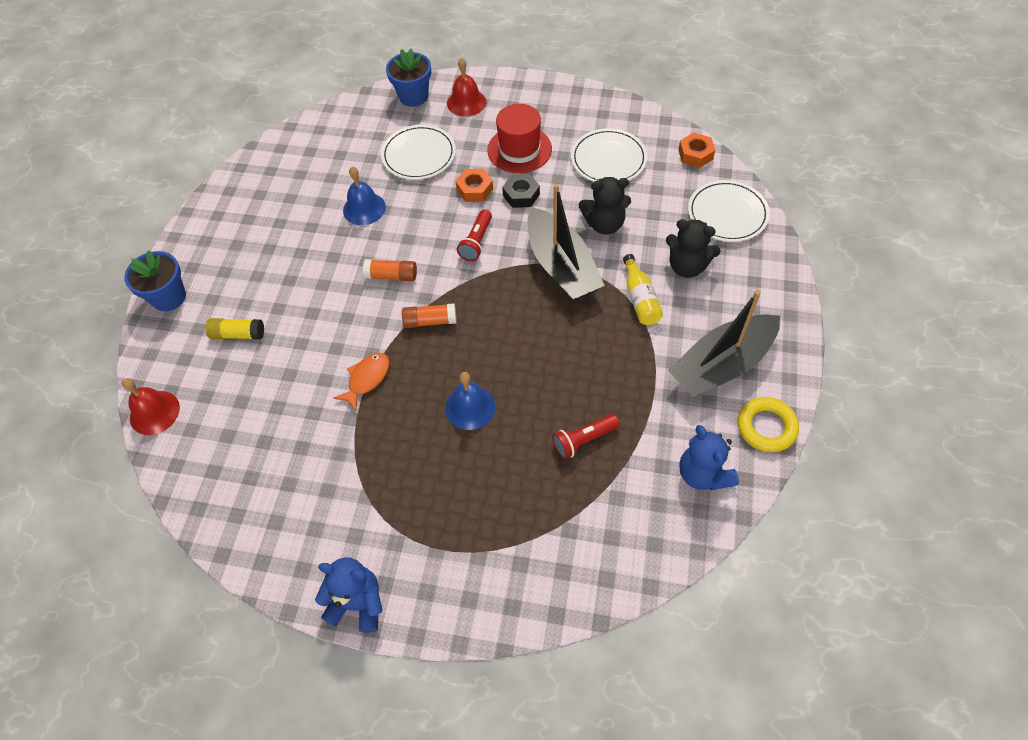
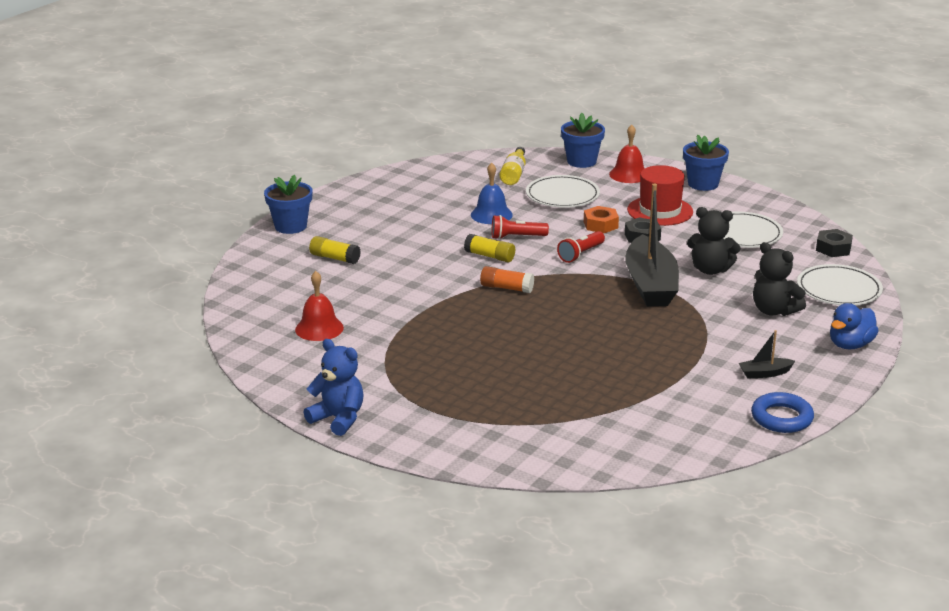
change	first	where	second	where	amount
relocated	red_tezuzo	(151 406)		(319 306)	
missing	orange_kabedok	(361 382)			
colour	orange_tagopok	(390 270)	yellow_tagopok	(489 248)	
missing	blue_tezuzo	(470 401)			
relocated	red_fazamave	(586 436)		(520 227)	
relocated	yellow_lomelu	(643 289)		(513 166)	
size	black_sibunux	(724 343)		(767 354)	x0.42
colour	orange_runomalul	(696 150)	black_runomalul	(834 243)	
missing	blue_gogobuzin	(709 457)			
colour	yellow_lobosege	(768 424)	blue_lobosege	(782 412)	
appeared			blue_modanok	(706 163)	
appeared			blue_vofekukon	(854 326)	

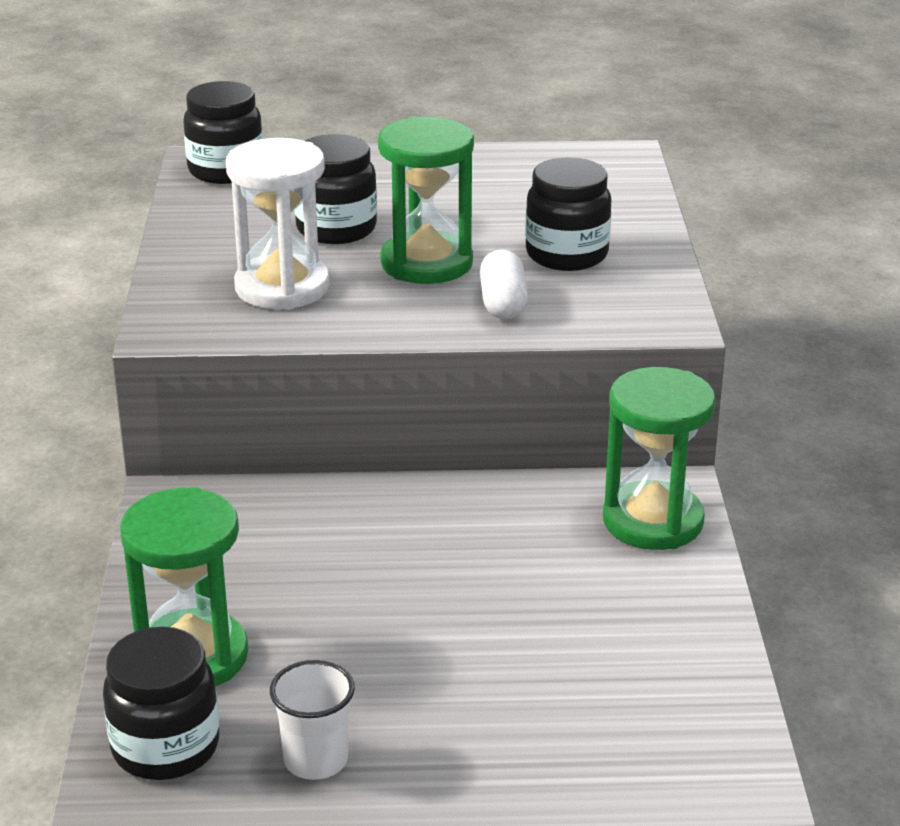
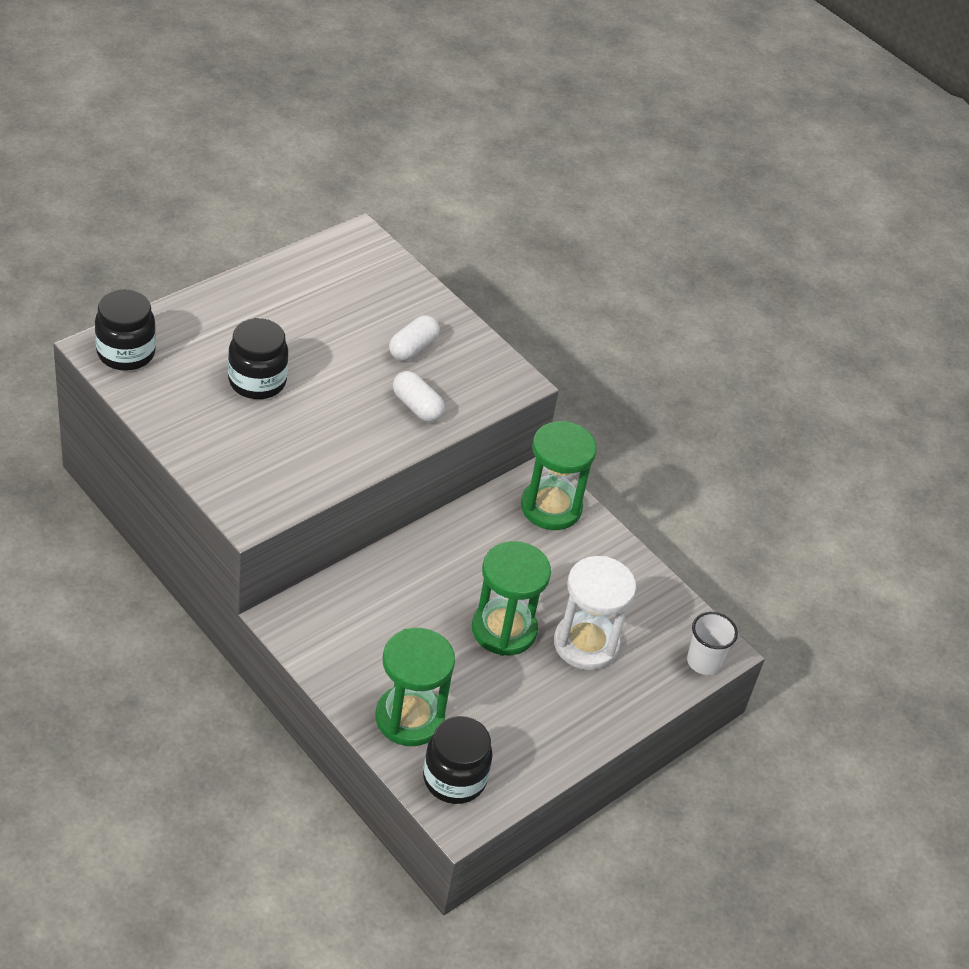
change	first	where	second	where	amount
relocated	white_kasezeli	(278 224)		(595 613)	
relocated	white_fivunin	(312 720)		(712 643)	
relocated	green_kasezeli	(426 200)		(511 598)	
exchanged	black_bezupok	(568 214)	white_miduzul	(414 338)	

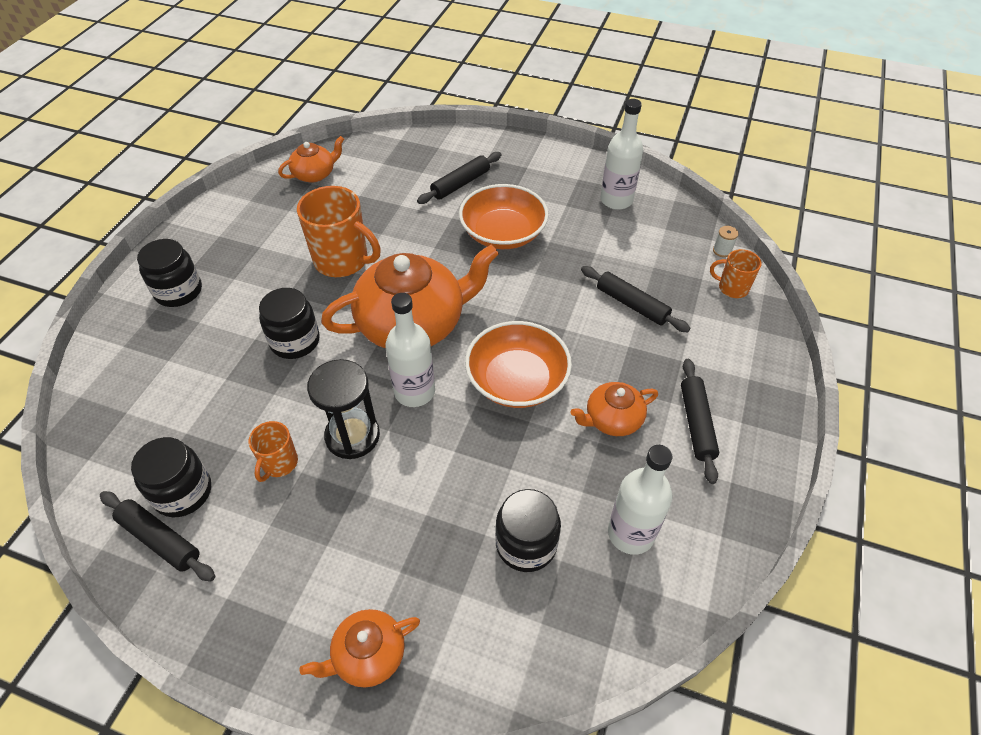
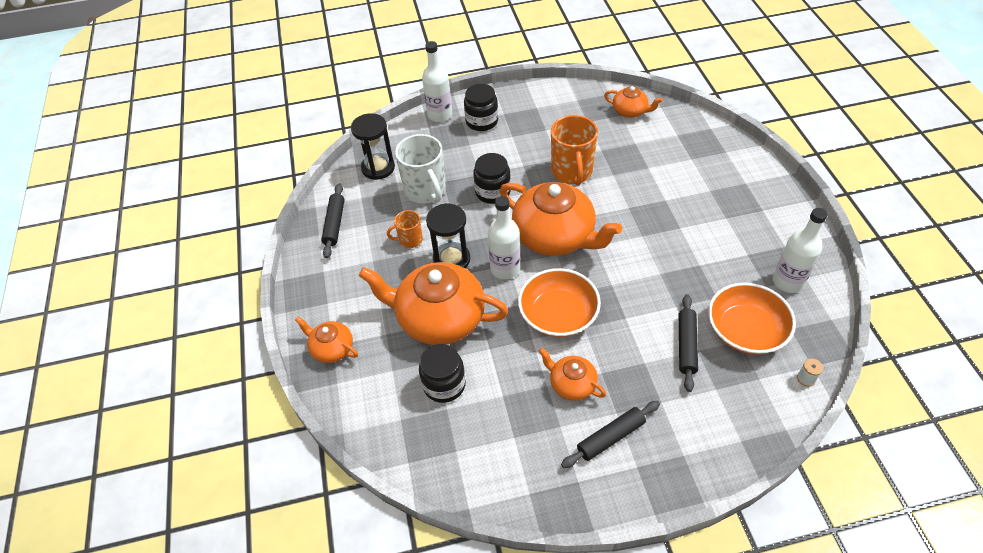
change	first	where	second	where	amount
missing	black_bezupok	(171 477)			
missing	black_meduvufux	(459 178)			
relocated	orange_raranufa	(504 216)		(752 318)	
relocated	white_lomelu	(640 500)		(437 81)	
missing	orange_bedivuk	(736 273)			
appeared			black_kasezeli	(373 146)	
appeared			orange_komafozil	(433 303)	
appeared			white_bedivuk	(420 169)	

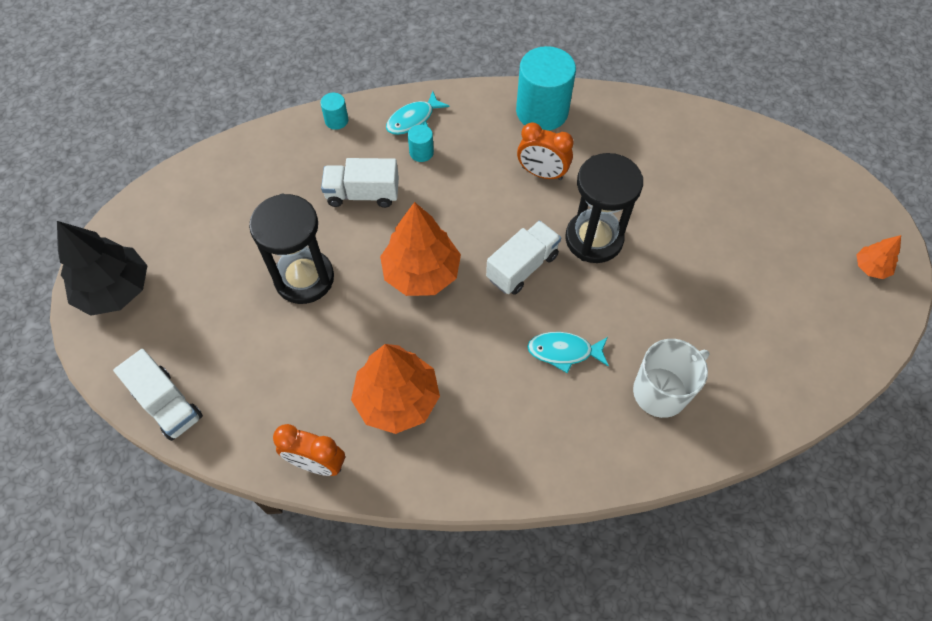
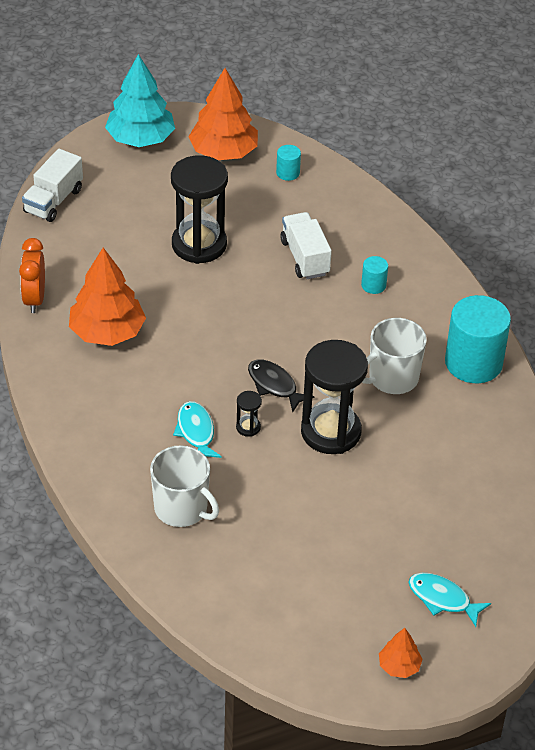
change	first	where	second	where	amount
colour	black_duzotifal	(102 268)	turquoise_duzotifal	(140 100)	
relocated	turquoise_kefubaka	(334 111)		(288 163)	
relocated	orange_duzotifal	(420 249)		(223 114)	
relocated	turquoise_kabedok	(418 113)		(449 600)	
exchanged	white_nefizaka	(523 257)	black_kabedok	(281 385)	
exchanged	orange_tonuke	(545 151)	white_bedivuk	(394 356)	
appeared			black_kasezeli	(249 414)	

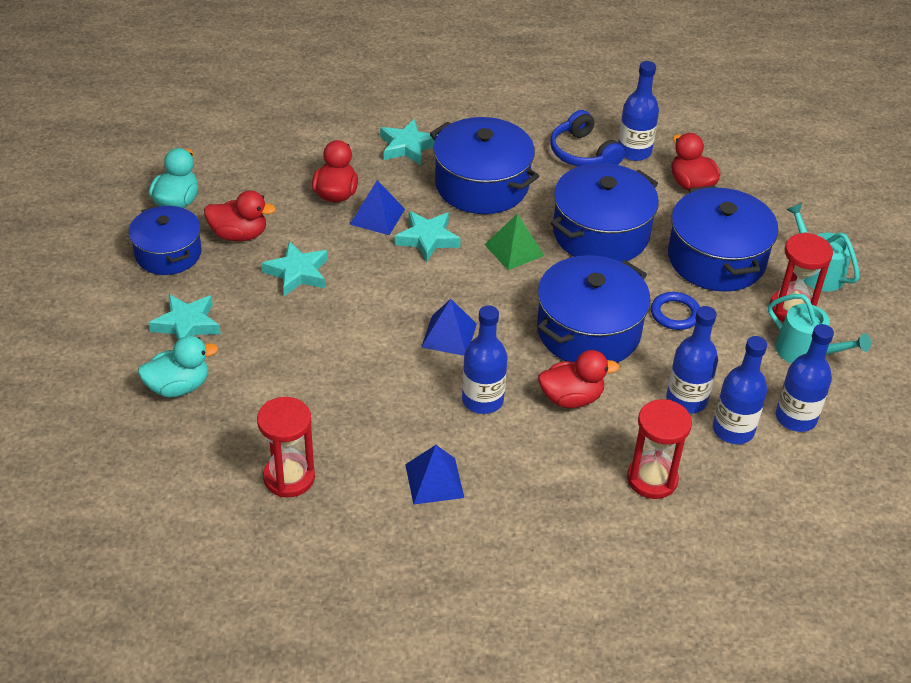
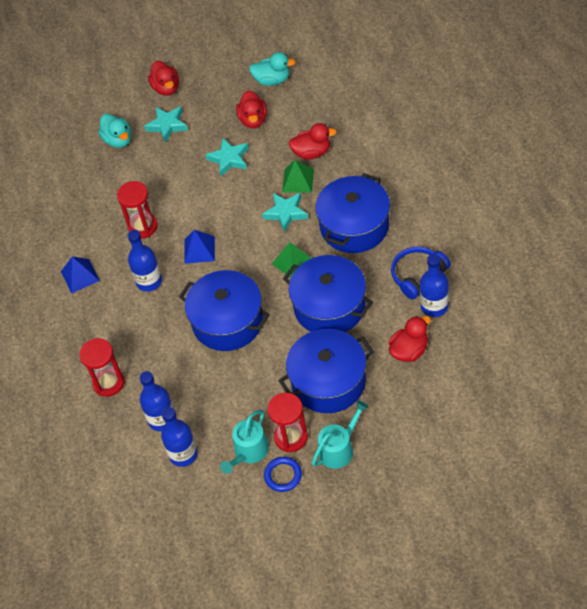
change	first	where	second	where	amount
missing	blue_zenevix	(165 240)			
relocated	red_kasezeli	(286 447)		(137 210)	
colour	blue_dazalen	(377 207)	green_dazalen	(298 176)	
missing	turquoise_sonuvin	(407 142)			
relocated	red_vofekukon	(578 379)		(163 78)	
relocated	blue_lobosege	(675 311)		(283 474)	
missing	blue_lomelu	(692 360)			

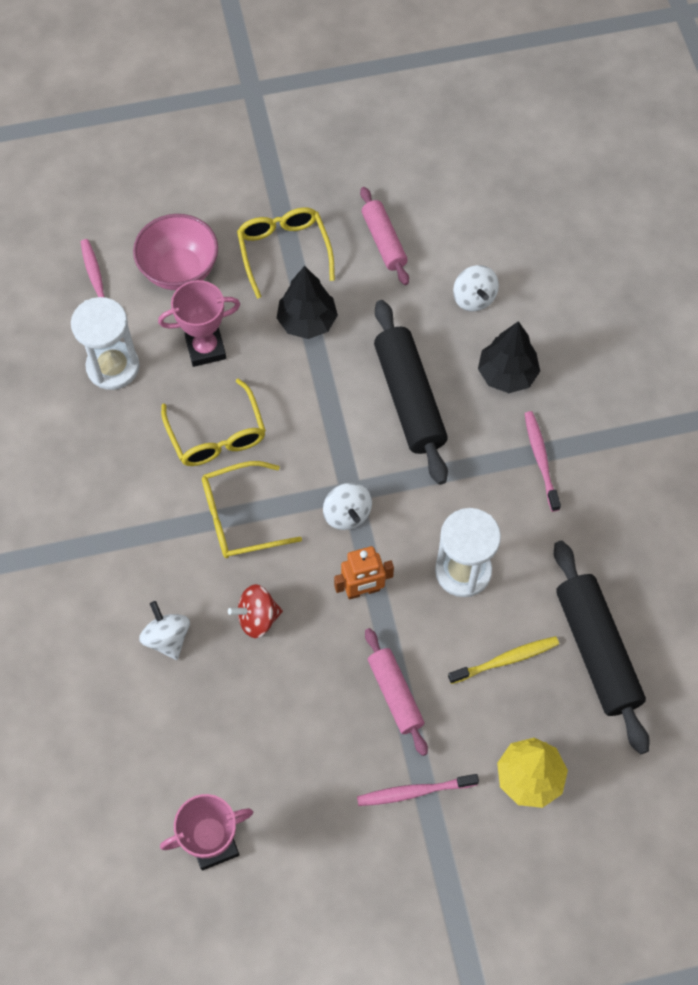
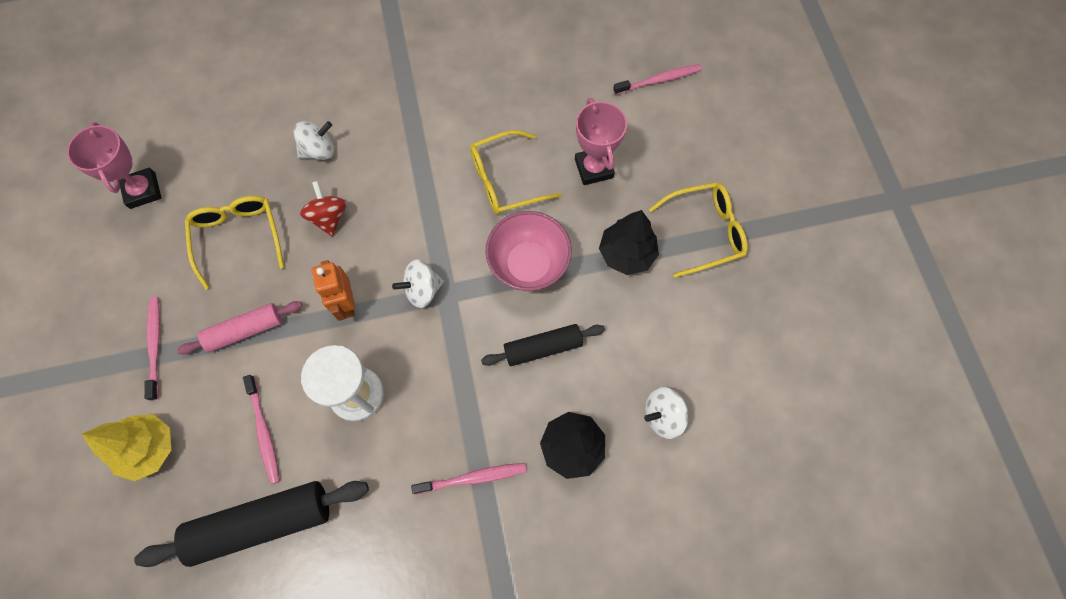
change	first	where	second	where	amount
missing	white_kasezeli	(105 343)			
relocated	pink_raranufa	(175 252)		(528 251)	
relocated	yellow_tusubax	(252 509)		(234 242)	
missing	pink_meduvufux	(384 236)			
size	black_meduvufux	(411 392)		(543 345)	x0.61
colour	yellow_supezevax	(503 660)	pink_supezevax	(261 429)	

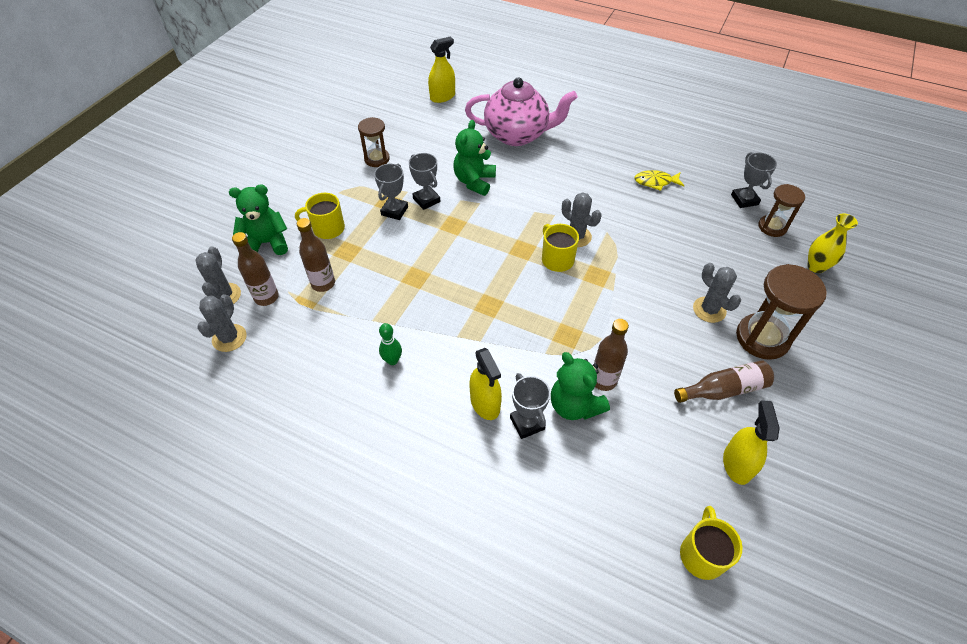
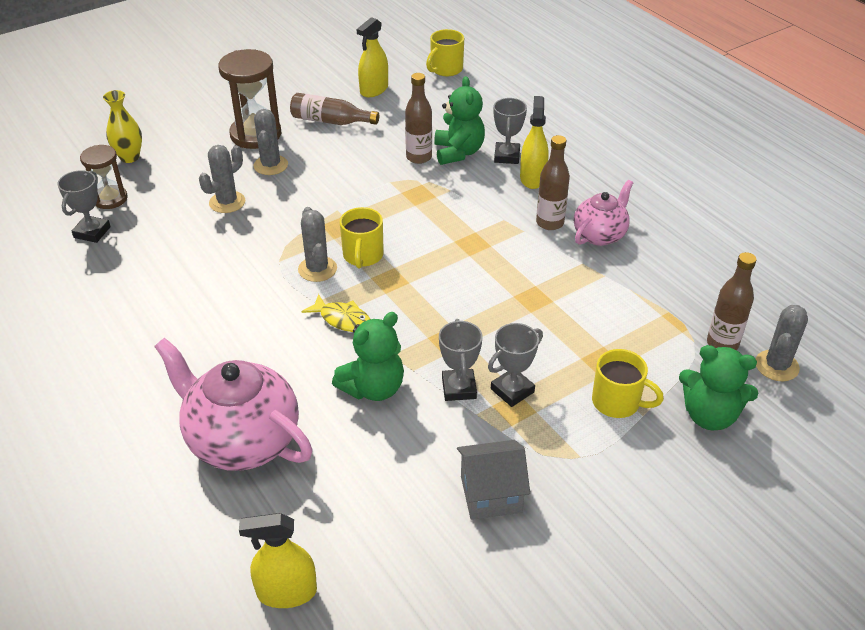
change	first	where	second	where	amount
relocated	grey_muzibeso	(222 323)		(222 179)	
relocated	brown_lomelu	(316 255)		(553 182)	
exchanged	brown_kasezeli	(374 142)	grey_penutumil	(493 480)	
exchanged	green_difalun	(390 344)	pink_komafozil	(603 213)	
relocated	yellow_kabedok	(659 180)		(336 313)	

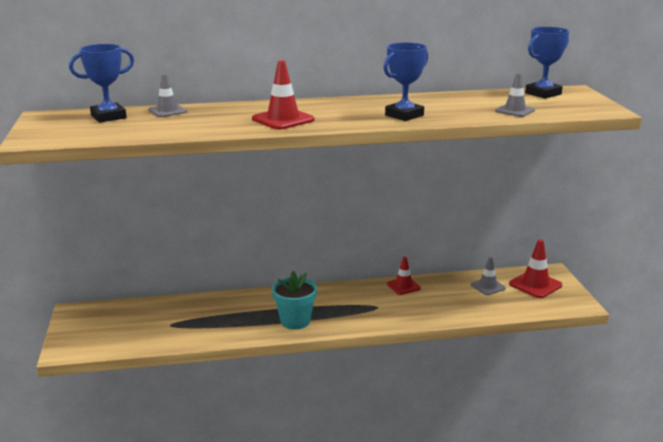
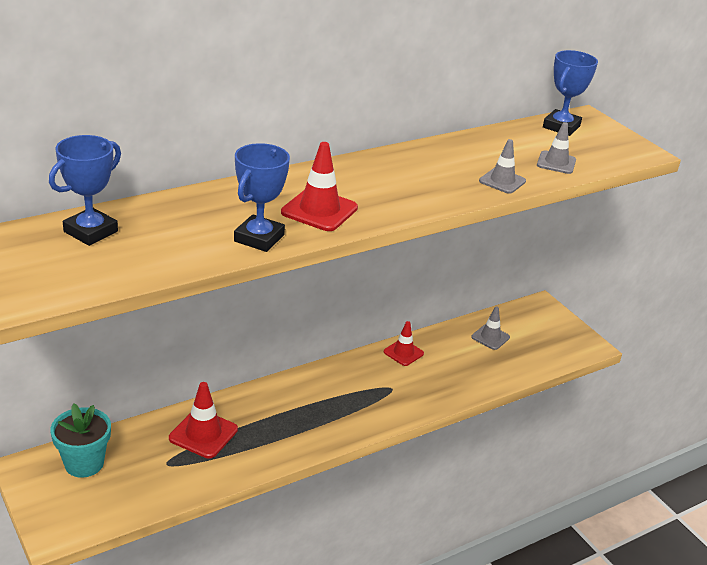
change	first	where	second	where	amount
relocated	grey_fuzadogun	(167 95)		(502 166)	
relocated	turquoise_modanok	(294 300)		(80 441)	
relocated	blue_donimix	(405 81)		(262 197)	
relocated	red_fuzadogun	(535 269)		(203 420)	

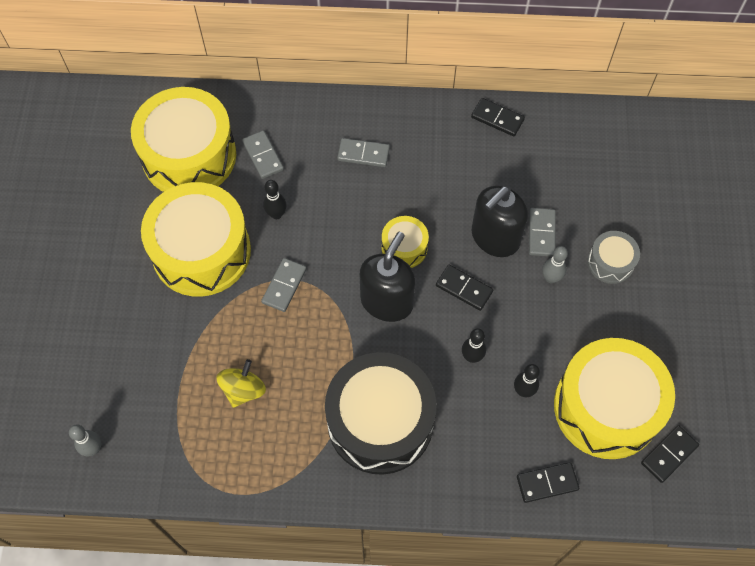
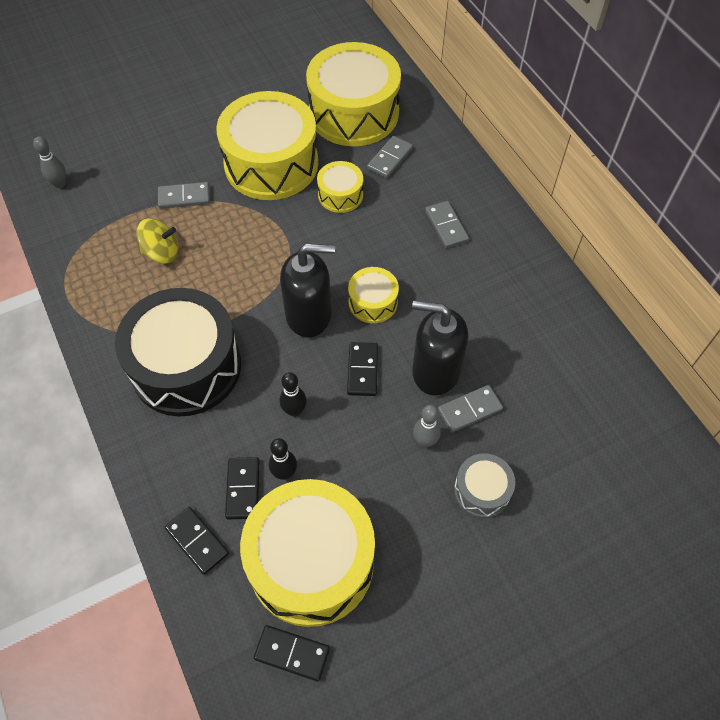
change	first	where	second	where	amount
relocated	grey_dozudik	(284 285)		(184 195)	
exchanged	black_difalun	(274 199)	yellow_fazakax	(340 187)	
relocated	black_dozudik	(498 117)		(242 488)	

